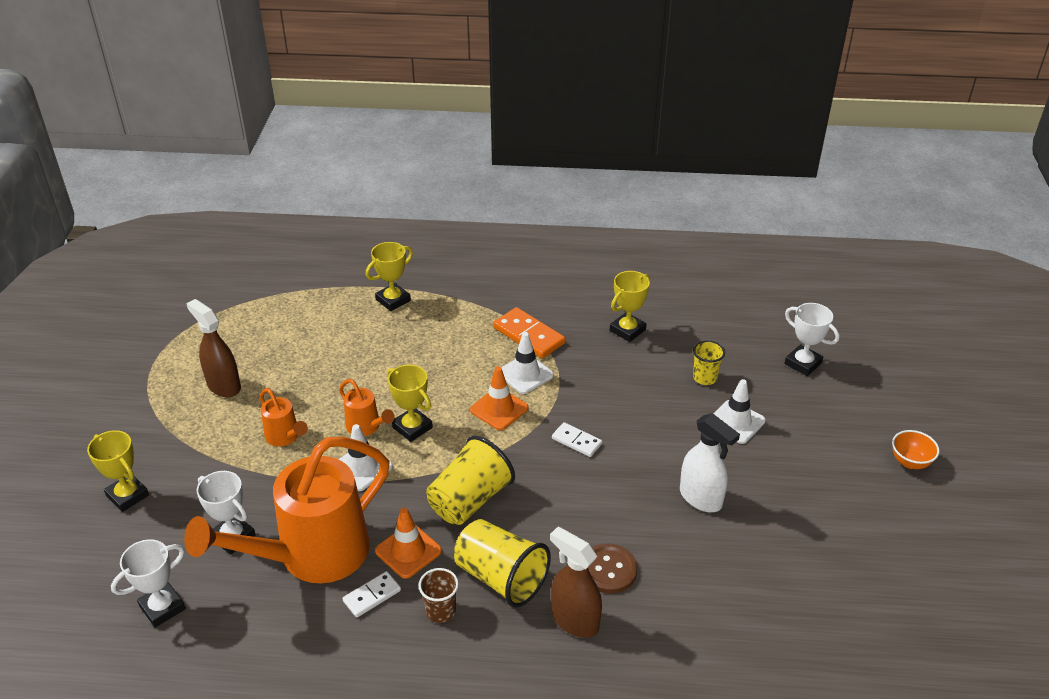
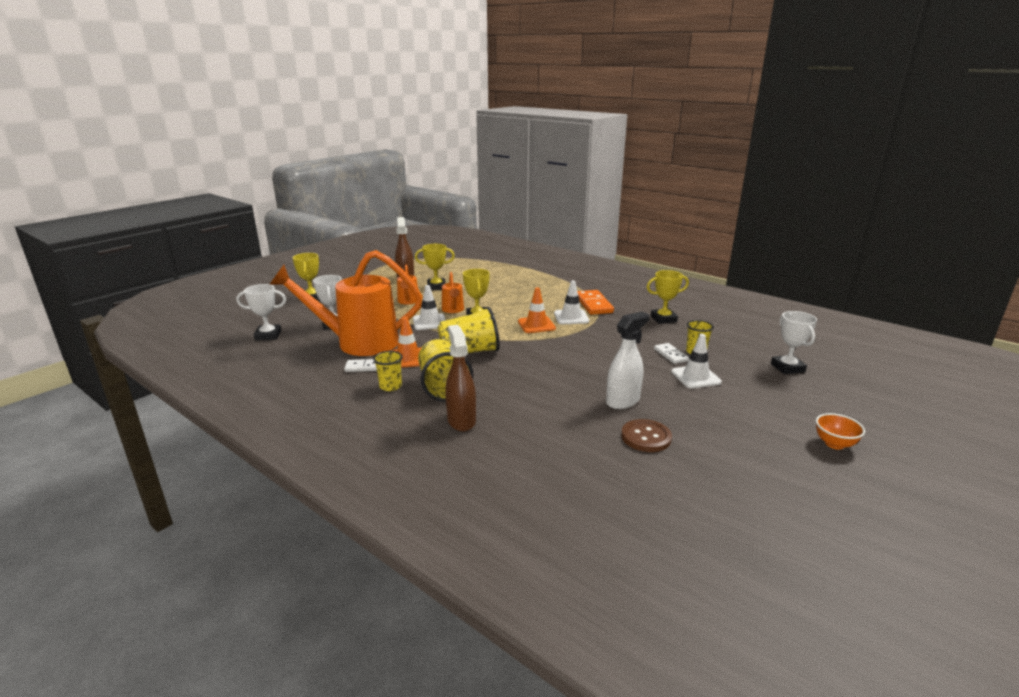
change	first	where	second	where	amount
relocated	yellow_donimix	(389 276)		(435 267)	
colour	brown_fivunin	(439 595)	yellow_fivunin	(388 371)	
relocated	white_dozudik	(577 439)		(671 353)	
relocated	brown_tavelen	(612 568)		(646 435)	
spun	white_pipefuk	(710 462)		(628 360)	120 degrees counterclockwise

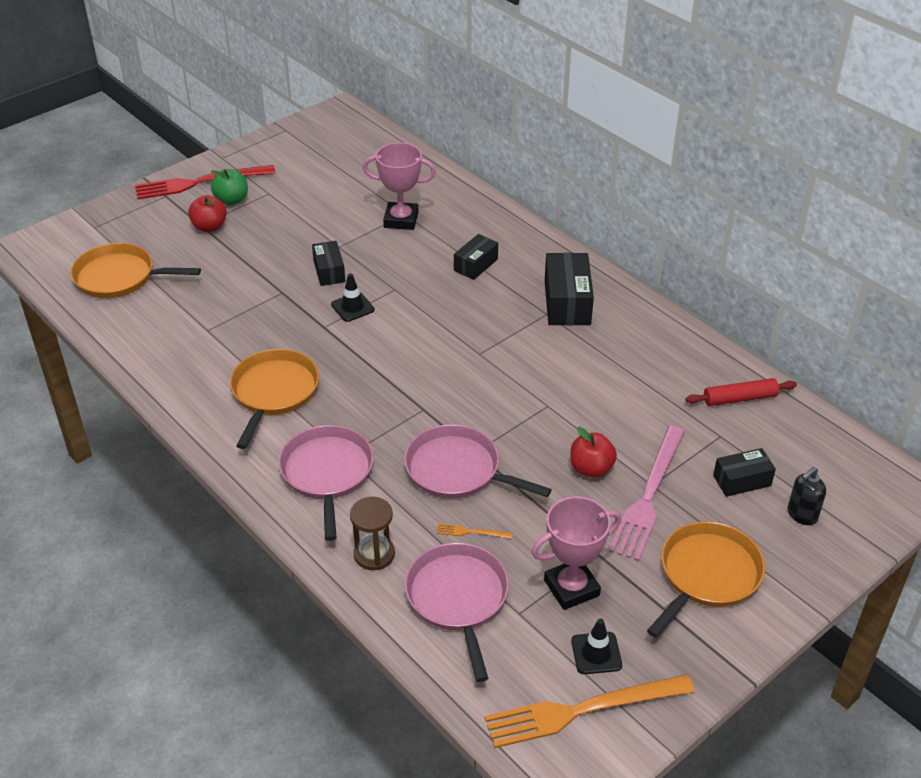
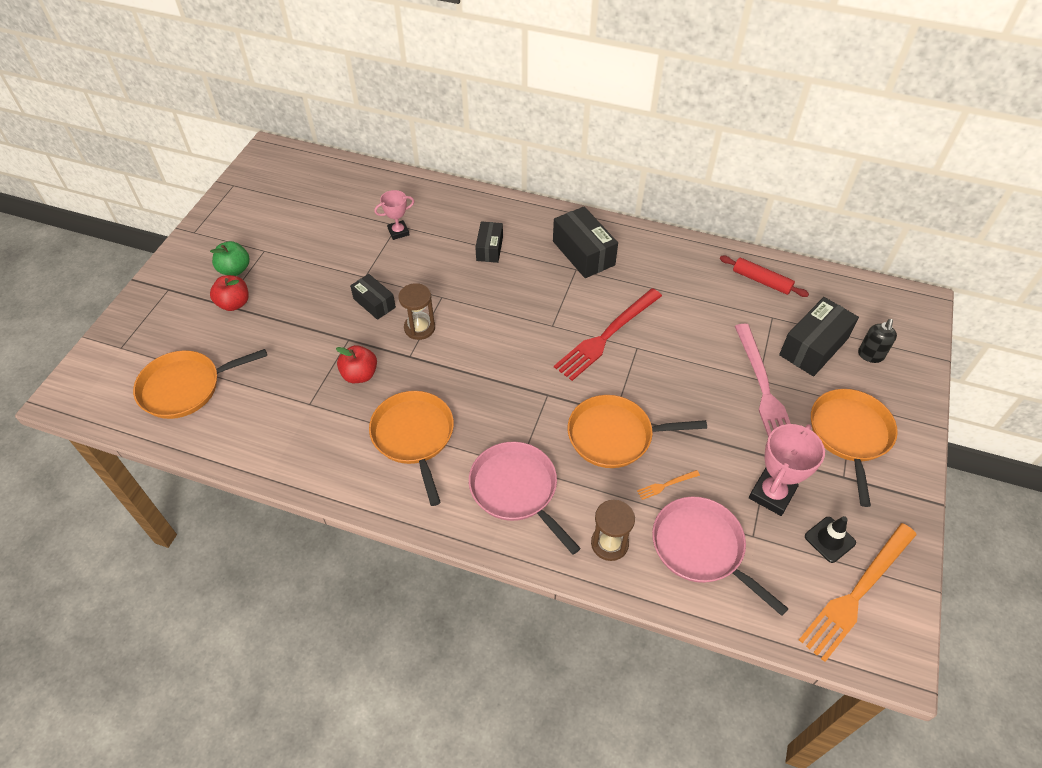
change	first	where	second	where	amount
relocated	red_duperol	(205 182)		(608 334)	
exchanged	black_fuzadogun	(353 297)	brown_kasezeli	(416 311)	
size	pink_donimix	(399 186)		(394 215)	x0.62
colour	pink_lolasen	(478 461)	orange_lolasen	(637 431)	
relocated	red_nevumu	(593 452)		(356 364)	
spun	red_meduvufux	(741 392)		(764 276)	75 degrees clockwise
size	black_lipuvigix	(744 472)		(819 337)	x1.63

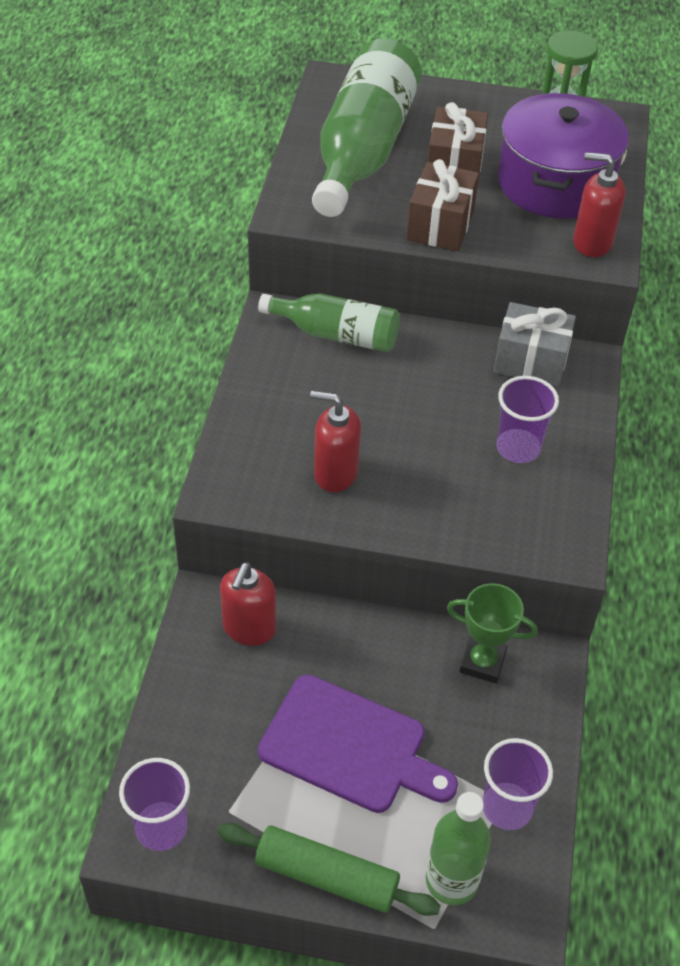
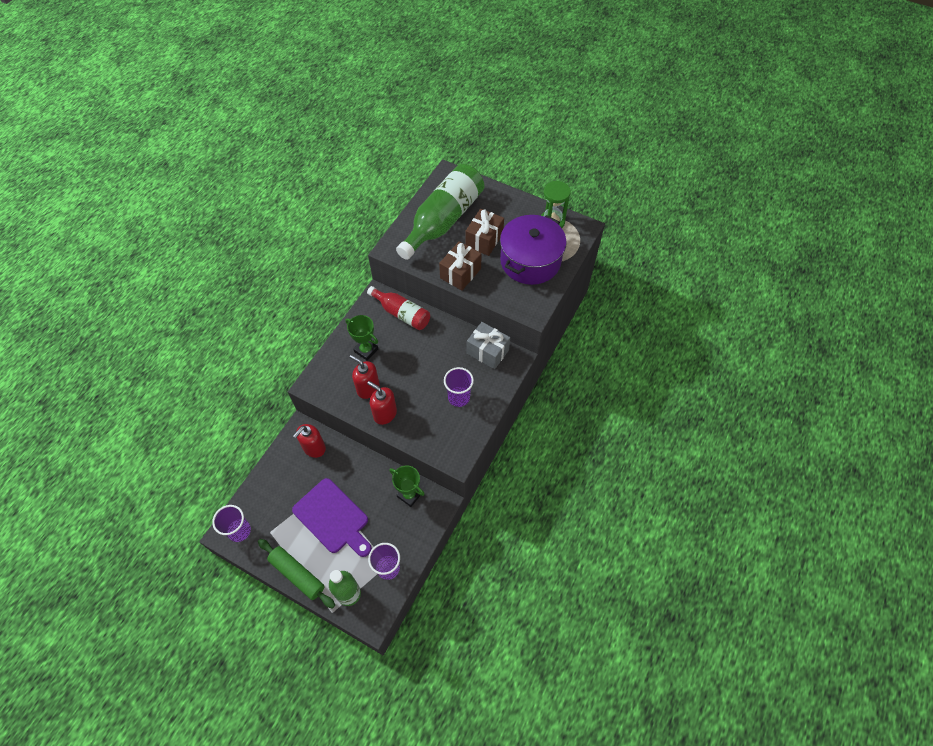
change	first	where	second	where	amount
colour	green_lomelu	(329 322)	red_lomelu	(398 308)	
relocated	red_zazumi	(599 204)		(382 403)	
appeared			green_donimix	(361 338)	

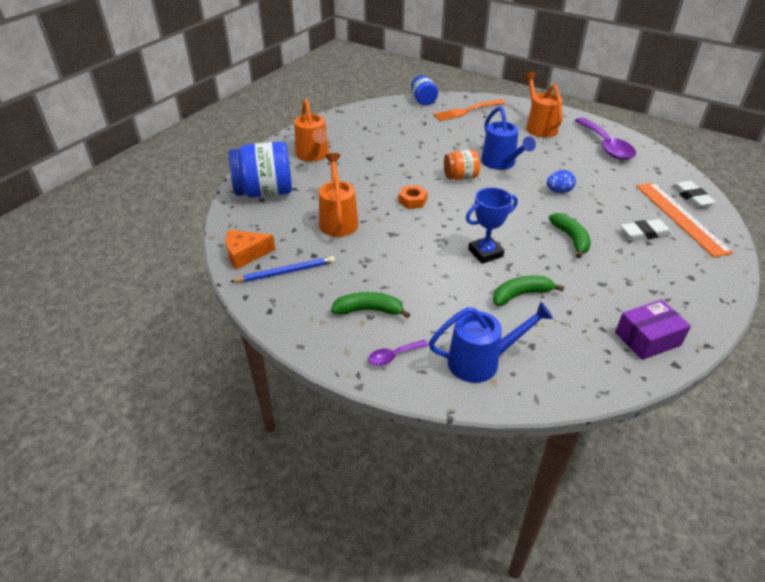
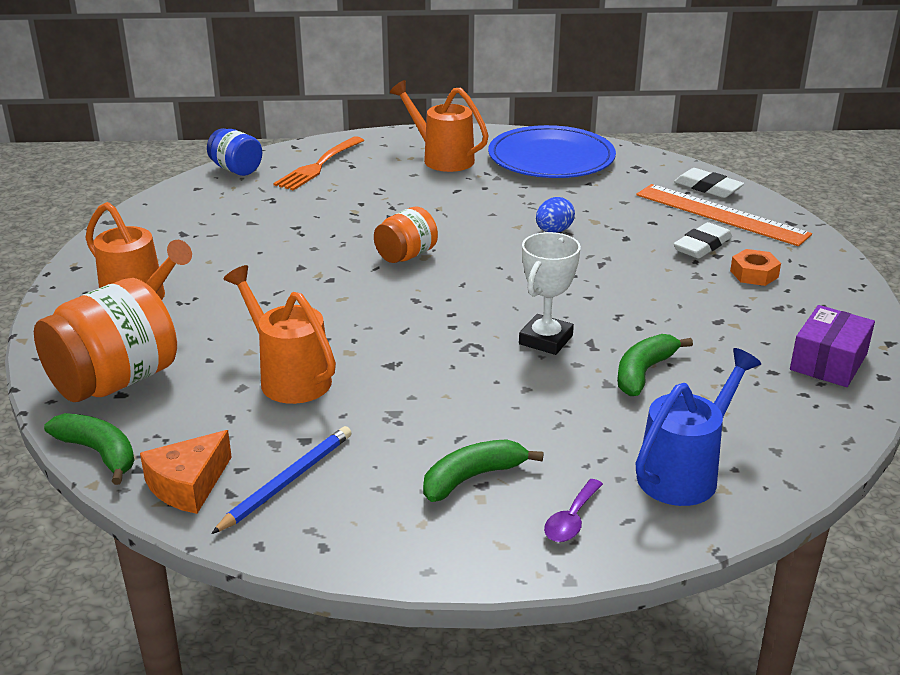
change	first	where	second	where	amount
colour	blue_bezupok	(260 169)	orange_bezupok	(105 340)	
relocated	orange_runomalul	(413 197)		(755 267)	
colour	blue_donimix	(492 225)	white_donimix	(550 293)	
missing	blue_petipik	(508 138)			
relocated	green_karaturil	(570 235)		(89 449)	
exchanged	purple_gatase	(605 138)	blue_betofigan	(552 151)	

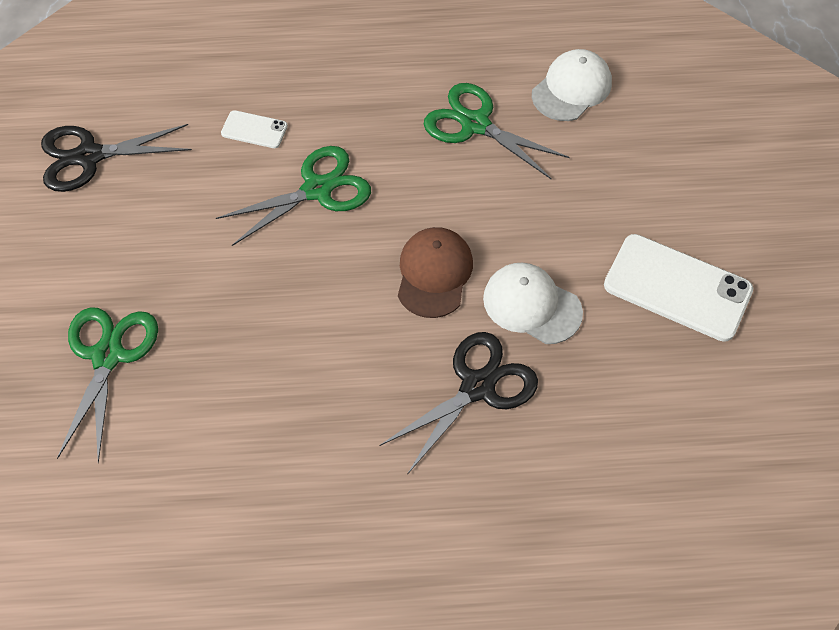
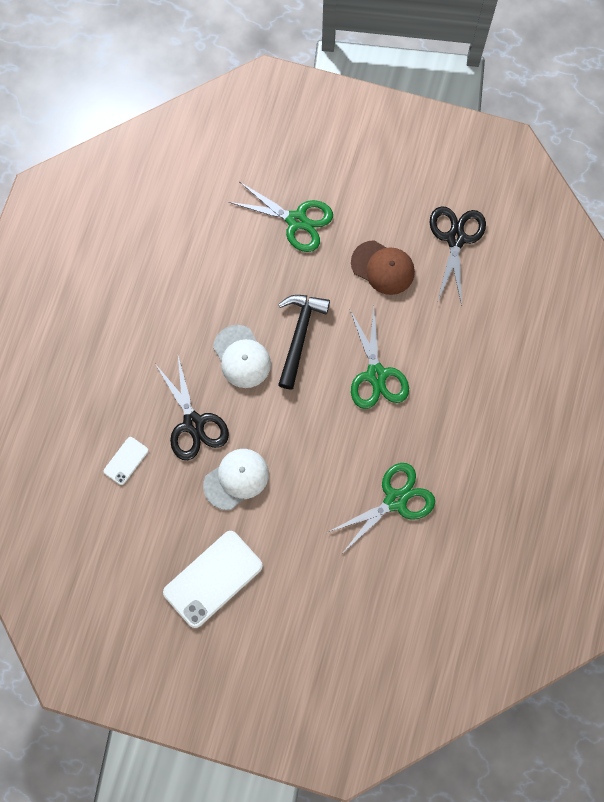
change	first	where	second	where	amount
relocated	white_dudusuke	(254 129)		(125 461)	
relocated	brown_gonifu	(435 272)		(383 267)	
relocated	white_gonifu	(572 85)		(242 356)	
appeared			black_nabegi	(304 342)	

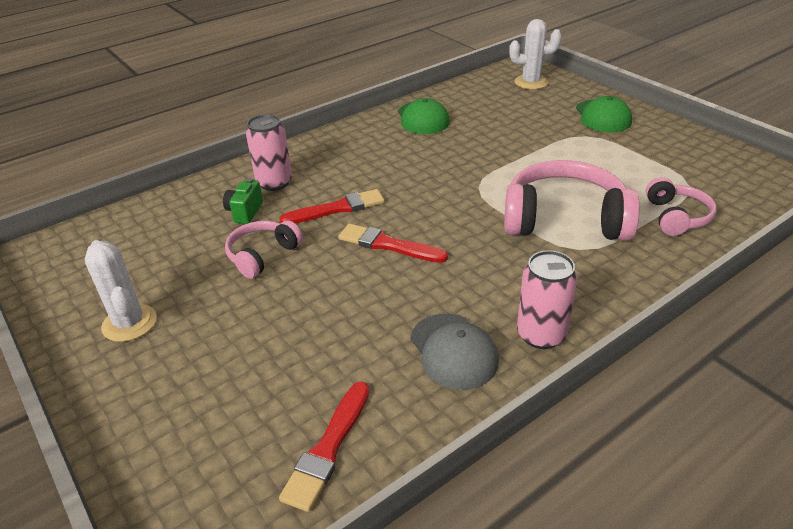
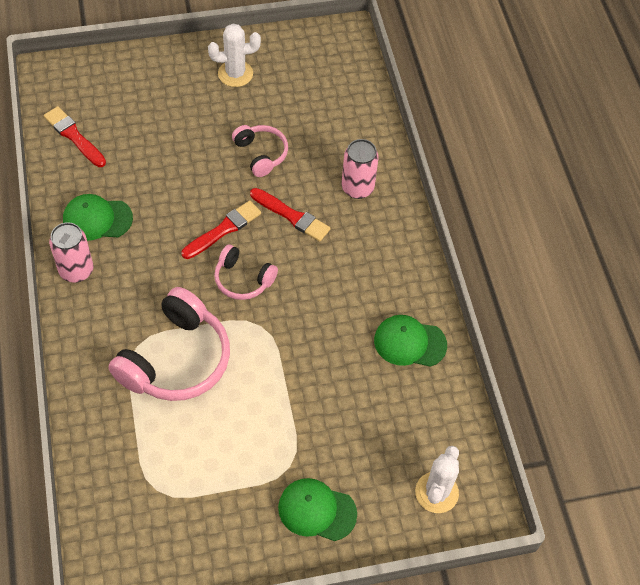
change	first	where	second	where	amount
missing	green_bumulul	(243 201)			
spun	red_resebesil	(332 206)		(290 215)	60 degrees counterclockwise
colour	grey_gonifu	(455 351)	green_gonifu	(98 217)	
relocated	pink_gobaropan	(681 206)		(246 272)	

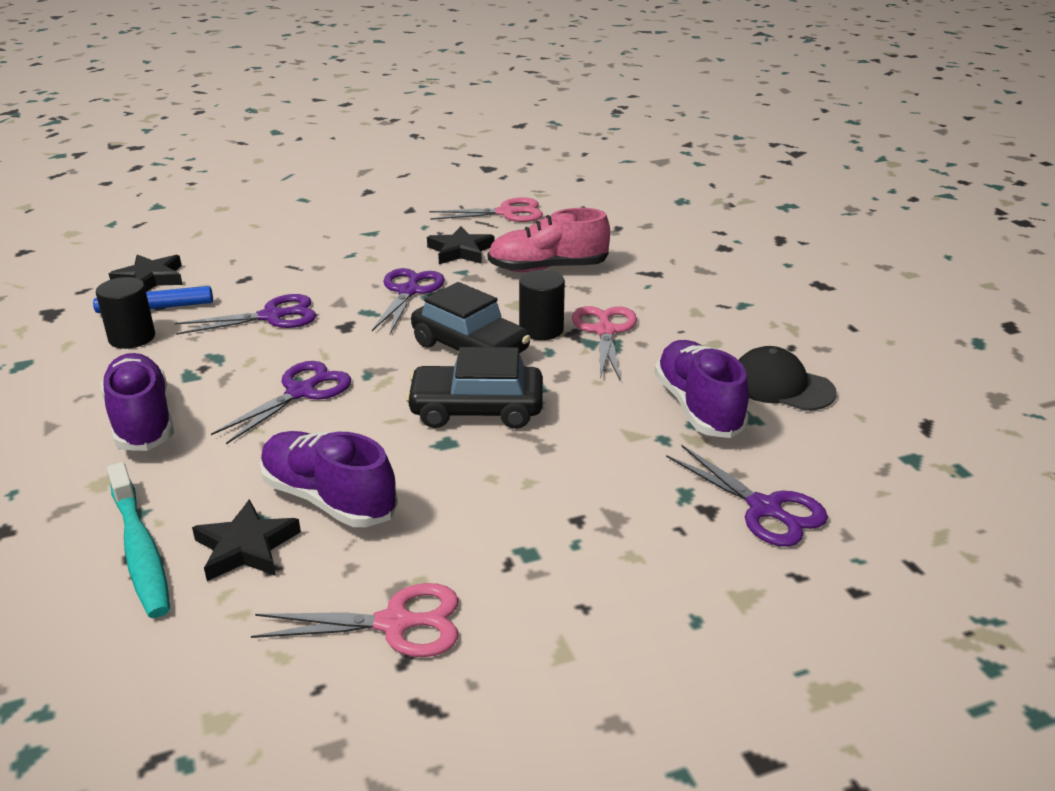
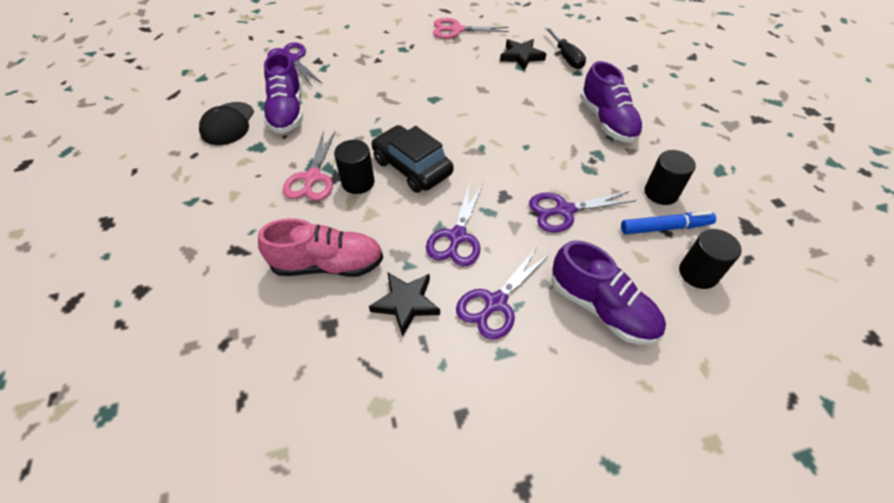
change	first	where	second	where	amount
exchanged	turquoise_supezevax	(138 540)	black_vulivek	(565 47)	
exchanged	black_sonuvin	(146 273)	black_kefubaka	(710 259)	
relocated	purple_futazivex	(281 402)		(503 293)	
relocated	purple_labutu	(329 479)		(608 292)	
missing	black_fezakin	(474 388)			
missing	pink_futazivex	(486 209)			
spun	black_gonifu	(788 378)		(226 123)	60 degrees clockwise

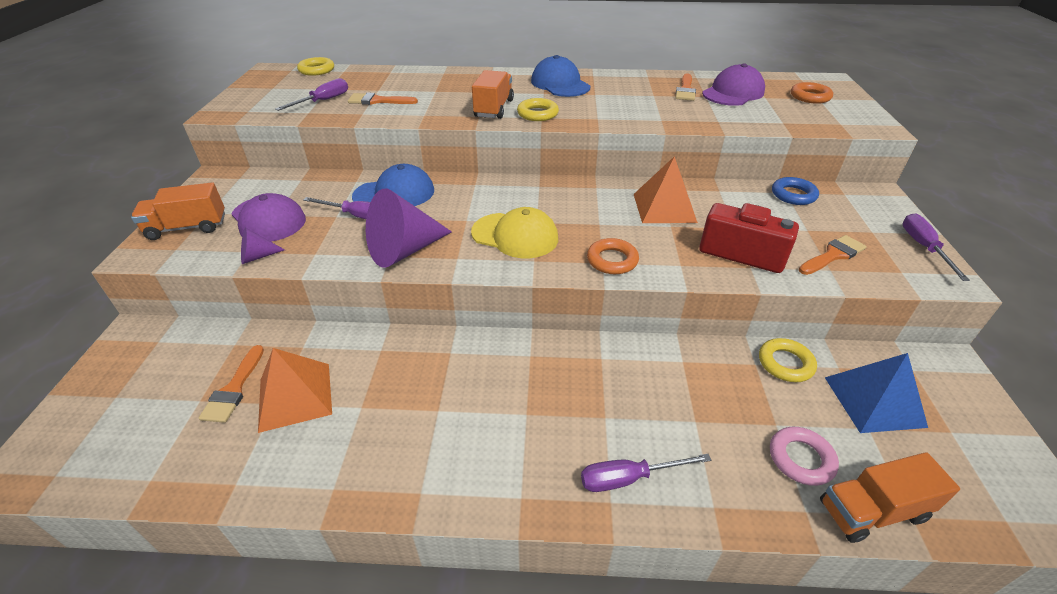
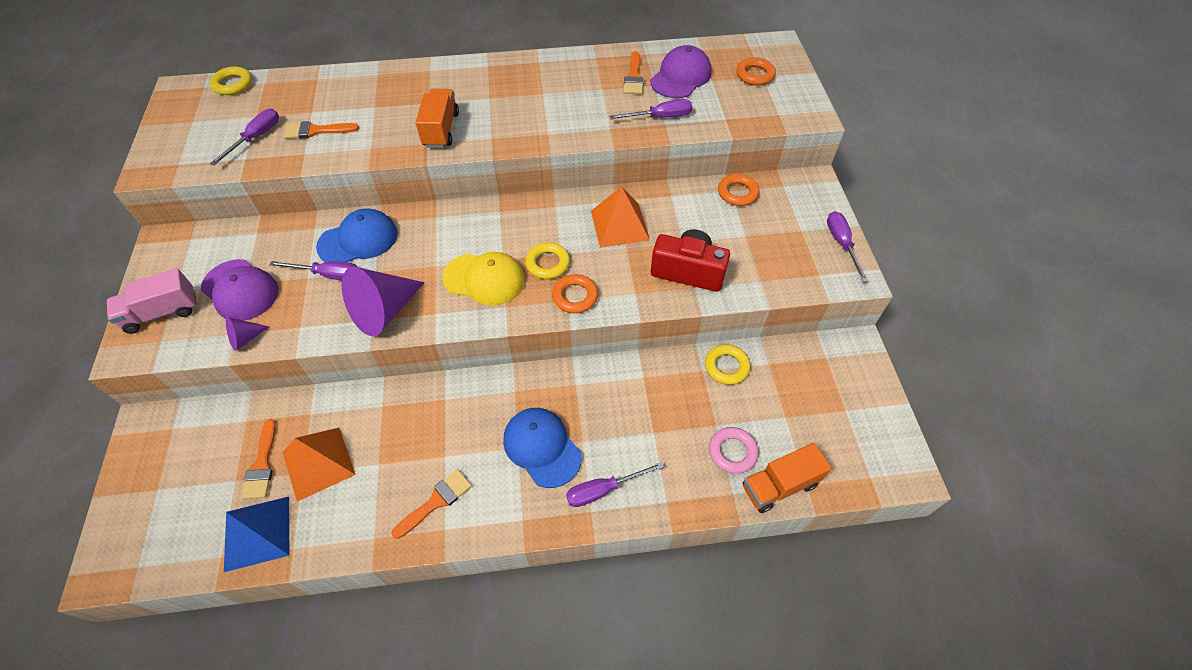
change	first	where	second	where	amount
colour	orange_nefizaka	(178 211)	pink_nefizaka	(152 301)	
relocated	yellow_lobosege	(538 109)		(547 260)	
relocated	blue_gonifu	(561 76)		(542 448)	
colour	blue_lobosege	(795 191)	orange_lobosege	(738 190)	
relocated	orange_resebesil	(833 255)		(431 504)	
relocated	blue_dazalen	(876 393)		(257 534)	
appeared			purple_vulivek	(650 109)	

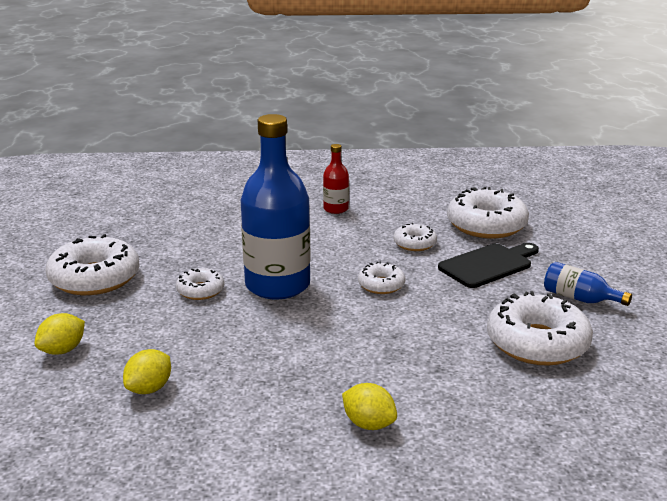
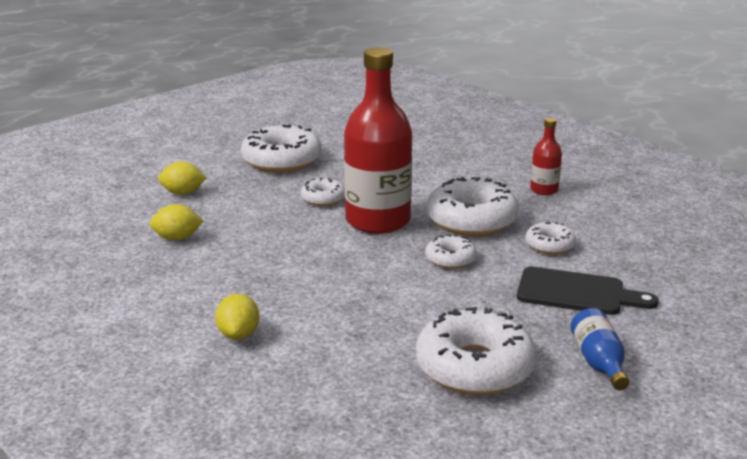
change	first	where	second	where	amount
colour	blue_lomelu	(276 206)	red_lomelu	(378 140)	
relocated	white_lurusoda	(488 212)		(472 206)	

